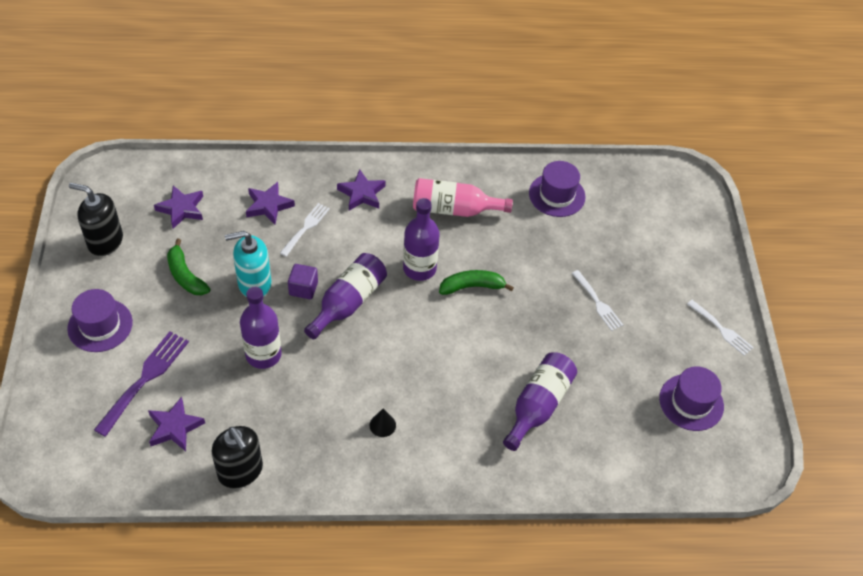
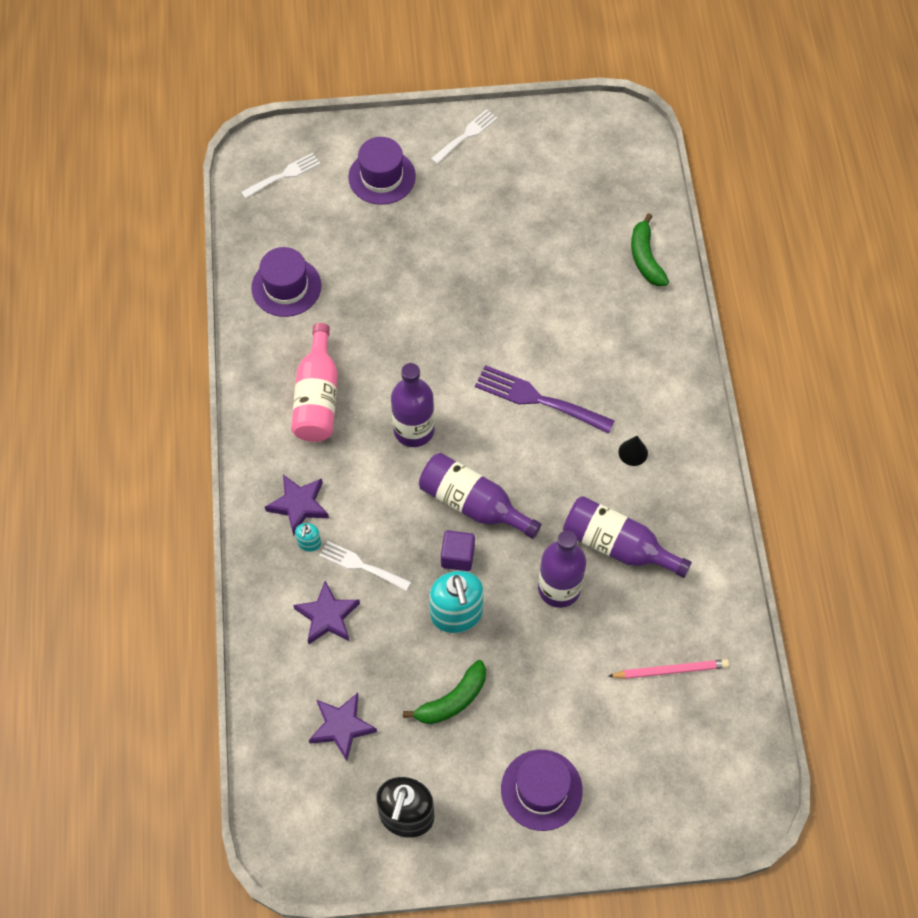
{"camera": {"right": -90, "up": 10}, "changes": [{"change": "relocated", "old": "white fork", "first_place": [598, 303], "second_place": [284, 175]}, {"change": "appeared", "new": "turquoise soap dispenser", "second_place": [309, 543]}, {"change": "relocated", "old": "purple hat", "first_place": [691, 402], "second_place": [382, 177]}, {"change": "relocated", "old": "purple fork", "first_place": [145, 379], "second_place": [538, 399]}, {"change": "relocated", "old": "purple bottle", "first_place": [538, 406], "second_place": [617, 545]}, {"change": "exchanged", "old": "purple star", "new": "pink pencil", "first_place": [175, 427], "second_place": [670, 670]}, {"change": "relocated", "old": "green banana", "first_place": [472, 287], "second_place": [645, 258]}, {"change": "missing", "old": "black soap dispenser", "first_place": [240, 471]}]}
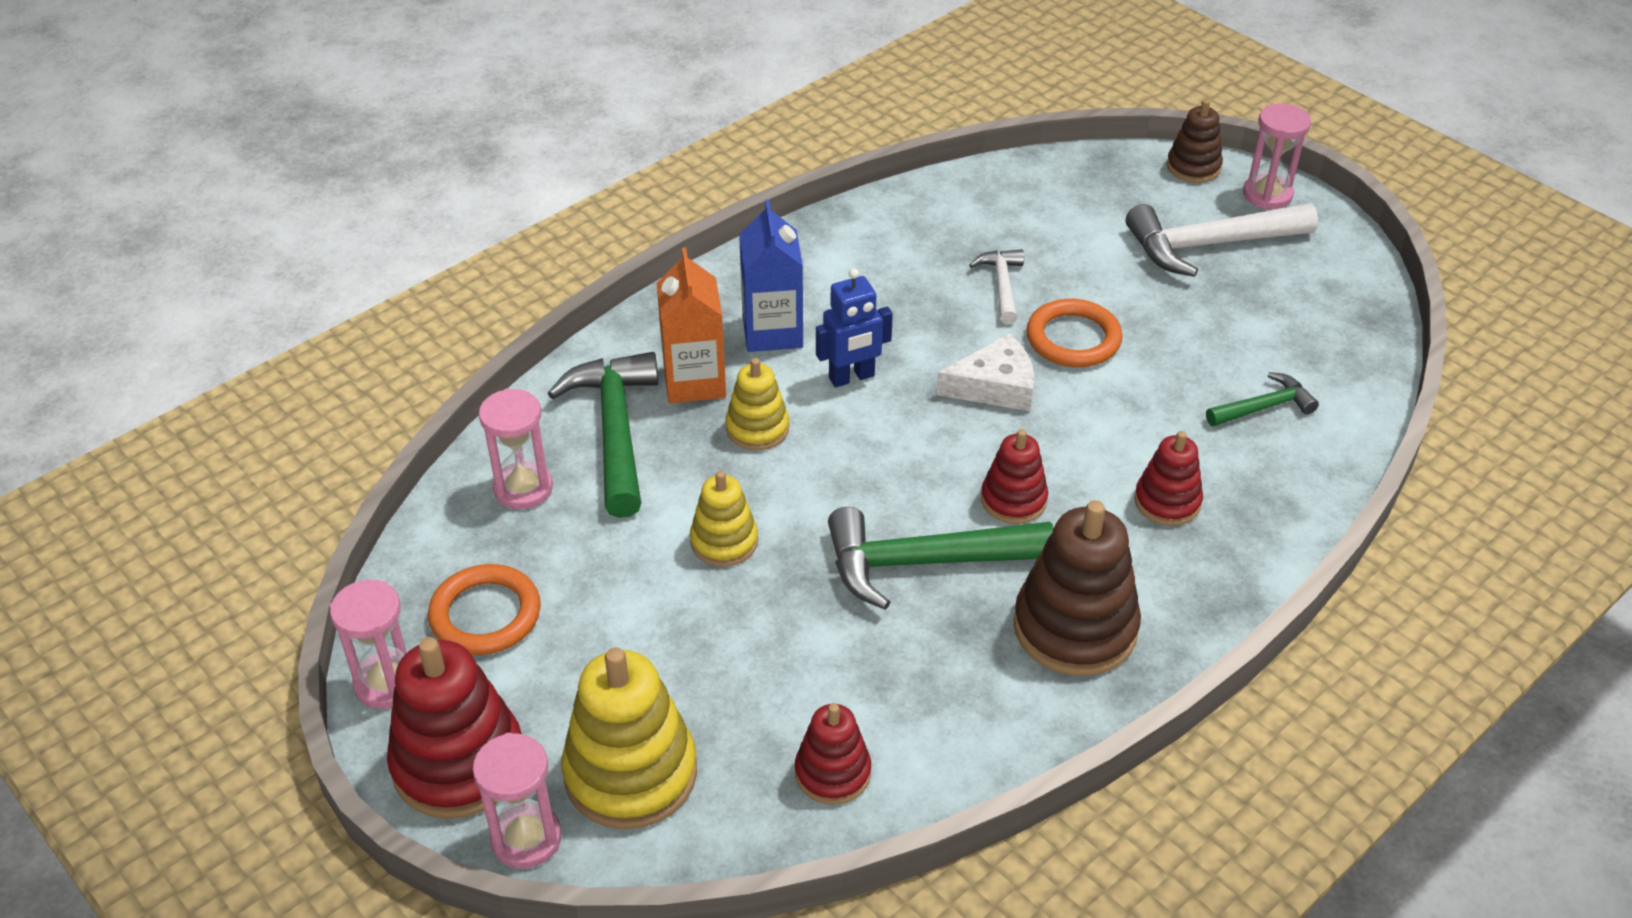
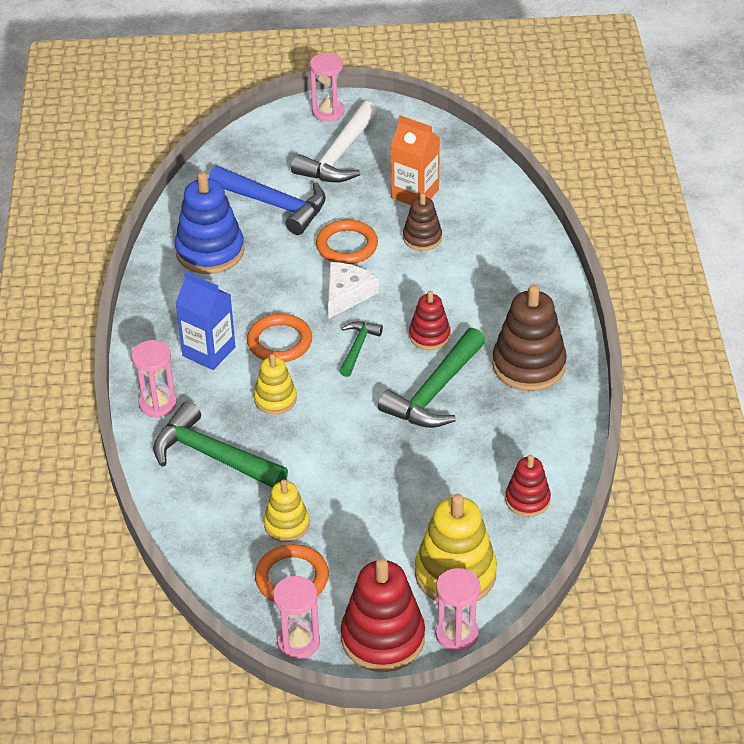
{"camera": {"right": -50, "up": 0}, "changes": [{"change": "relocated", "old": "pink hourglass", "first_place": [523, 489], "second_place": [158, 404]}, {"change": "appeared", "new": "blue stacking toy", "second_place": [210, 251]}, {"change": "appeared", "new": "blue hammer", "second_place": [275, 205]}, {"change": "exchanged", "old": "blue robot", "new": "orange ring", "first_place": [852, 377], "second_place": [279, 342]}, {"change": "relocated", "old": "yellow stacking toy", "first_place": [724, 541], "second_place": [286, 524]}, {"change": "relocated", "old": "green hammer", "first_place": [1264, 407], "second_place": [358, 347]}, {"change": "relocated", "old": "orange carton", "first_place": [694, 381], "second_place": [415, 194]}, {"change": "relocated", "old": "brown stacking toy", "first_place": [1193, 167], "second_place": [422, 238]}, {"change": "missing", "old": "white hammer", "first_place": [1002, 285]}, {"change": "missing", "old": "red stacking toy", "first_place": [1167, 501]}]}
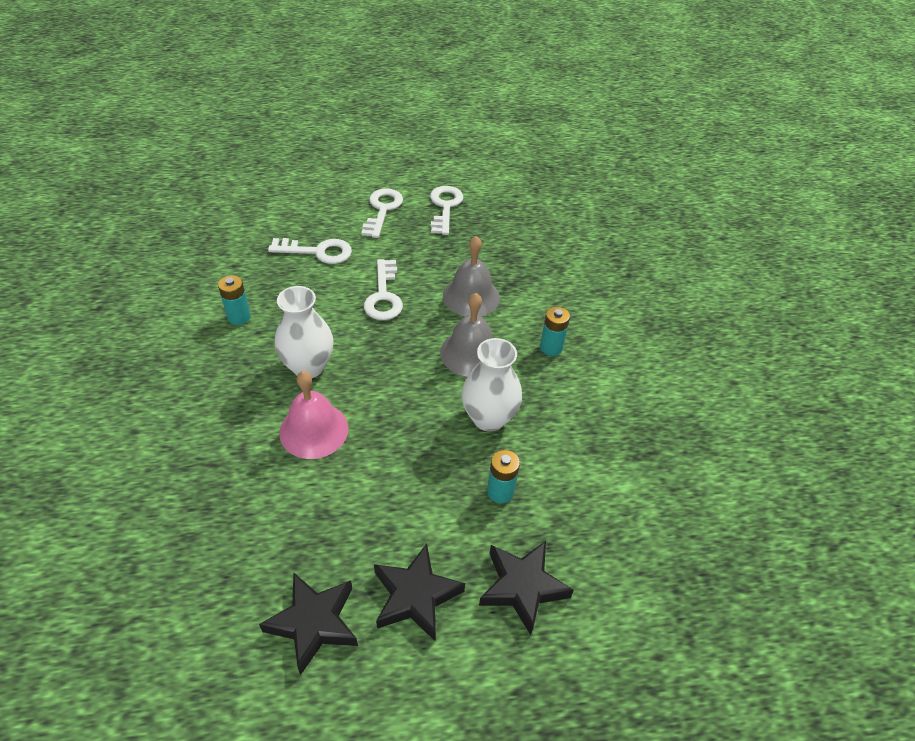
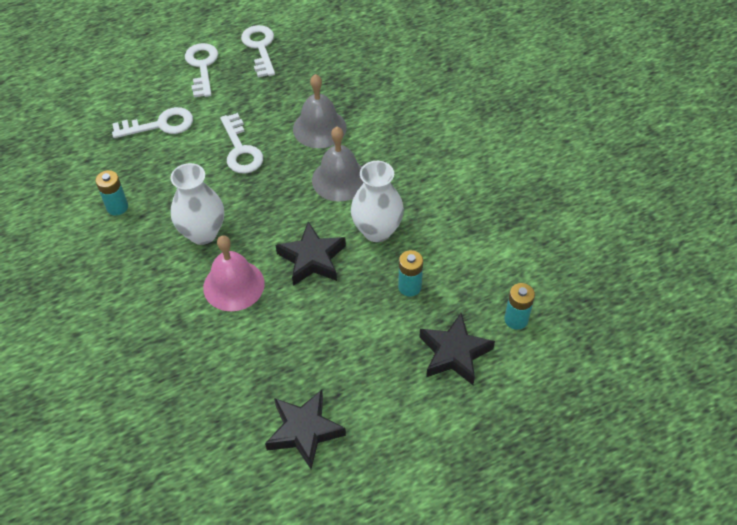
{"camera": {"right": -15, "up": 5}, "changes": [{"change": "relocated", "old": "black star", "first_place": [415, 596], "second_place": [312, 259]}, {"change": "relocated", "old": "turquoise battery", "first_place": [551, 347], "second_place": [516, 319]}]}
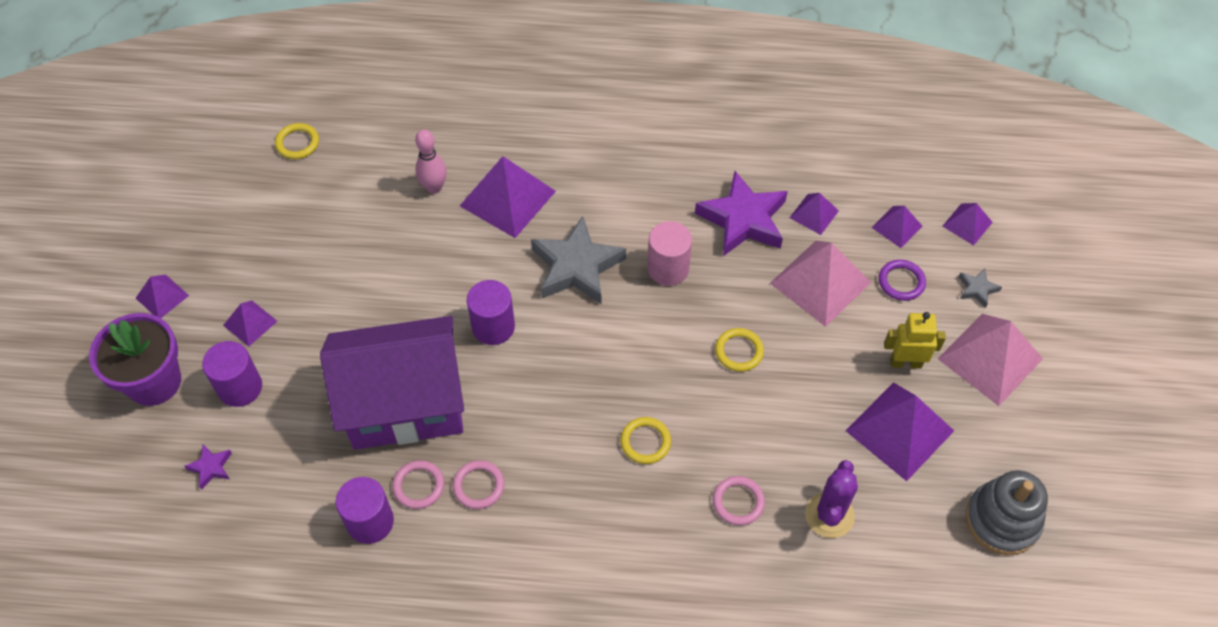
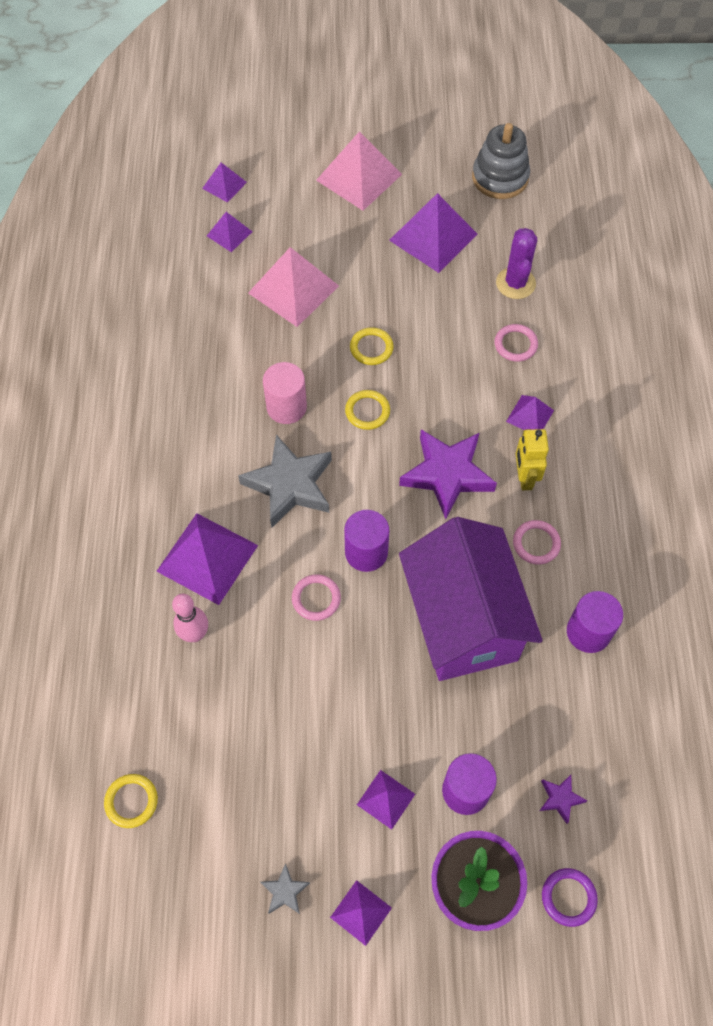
{"camera": {"right": -95, "up": 5}, "changes": [{"change": "relocated", "old": "grey star", "first_place": [977, 289], "second_place": [285, 891]}, {"change": "relocated", "old": "pink ring", "first_place": [419, 486], "second_place": [316, 598]}, {"change": "relocated", "old": "yellow ring", "first_place": [645, 442], "second_place": [367, 411]}, {"change": "relocated", "old": "purple star", "first_place": [743, 219], "second_place": [447, 475]}, {"change": "spun", "old": "purple cactus", "first_place": [829, 515], "second_place": [515, 283], "degrees": 75}, {"change": "relocated", "old": "purple pyramid", "first_place": [814, 214], "second_place": [530, 415]}, {"change": "relocated", "old": "yellow robot", "first_place": [905, 362], "second_place": [524, 477]}, {"change": "relocated", "old": "purple ring", "first_place": [901, 282], "second_place": [568, 897]}]}
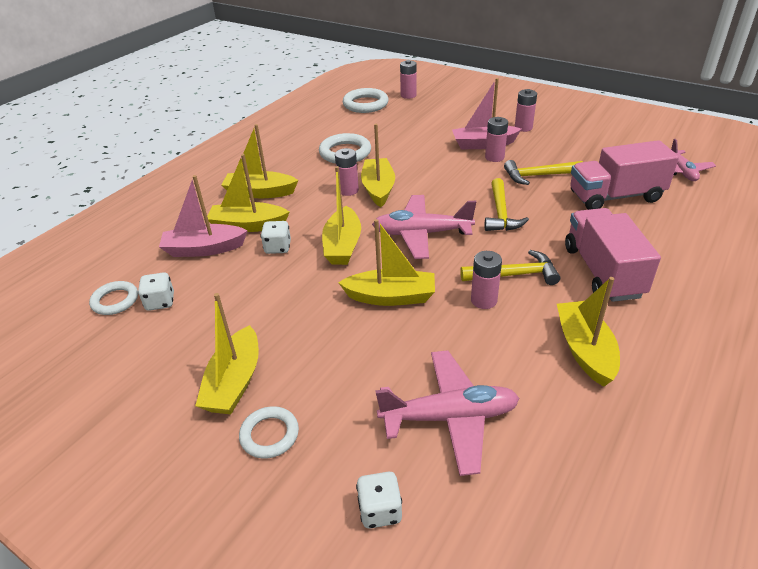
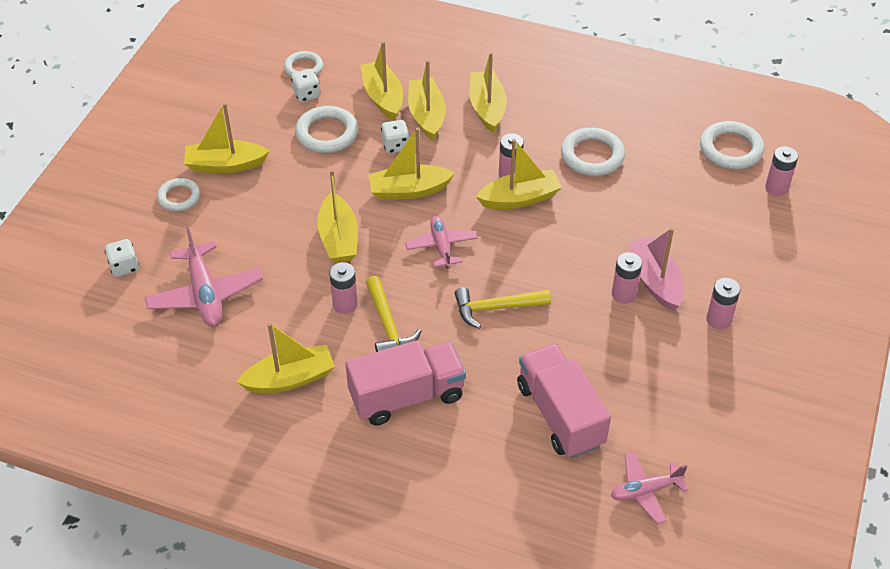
{"camera": {"right": 75, "up": 10}, "changes": [{"change": "appeared", "new": "white ring", "second_place": [327, 133]}, {"change": "colour", "old": "pink boat", "new": "yellow boat", "first_place": [204, 249], "second_place": [383, 97]}, {"change": "size", "old": "pink plane", "first_place": [421, 234], "second_place": [441, 246], "factor": 0.64}, {"change": "missing", "old": "yellow hammer", "first_place": [538, 176]}]}
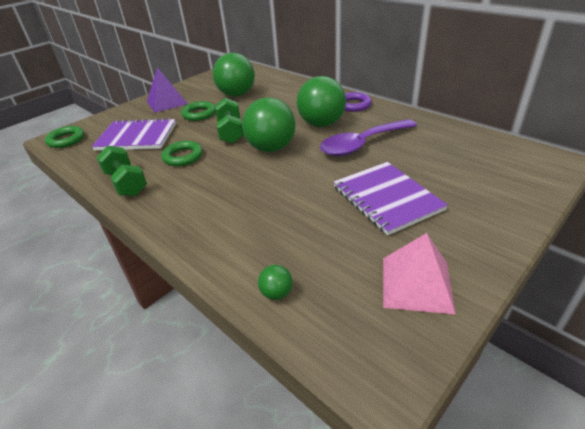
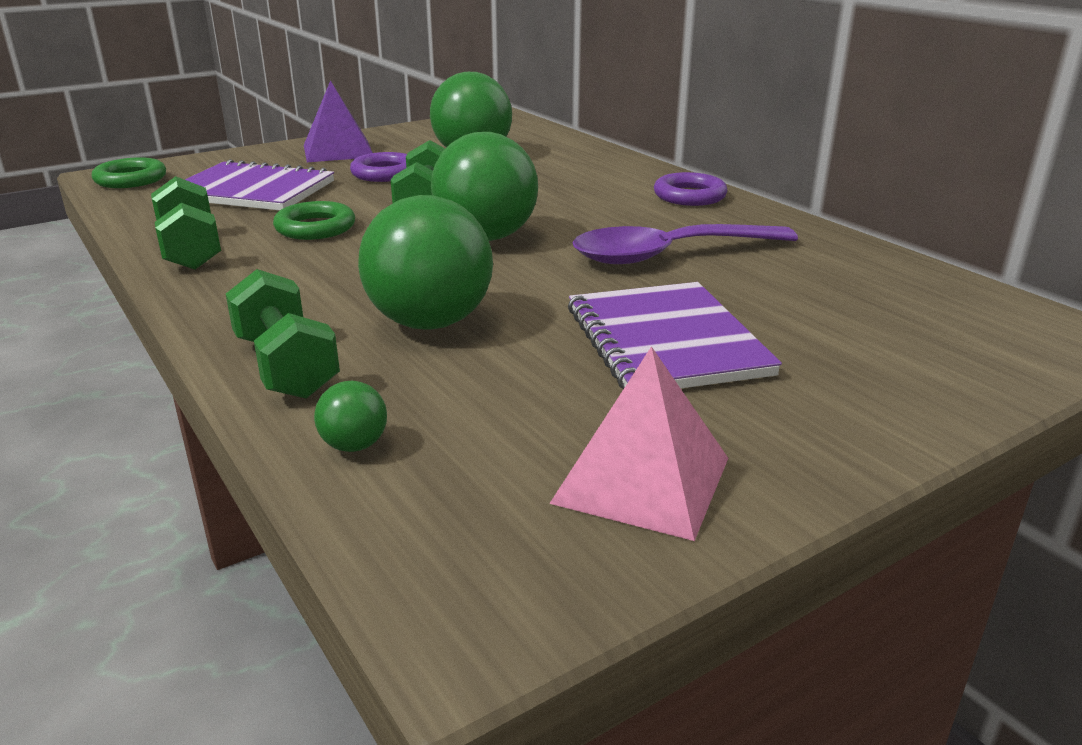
{"camera": {"right": 10, "up": -10}, "changes": [{"change": "appeared", "new": "green dumbbell", "second_place": [286, 366]}, {"change": "colour", "old": "green ring", "new": "purple ring", "first_place": [199, 114], "second_place": [385, 173]}, {"change": "relocated", "old": "green ball", "first_place": [321, 124], "second_place": [430, 322]}]}
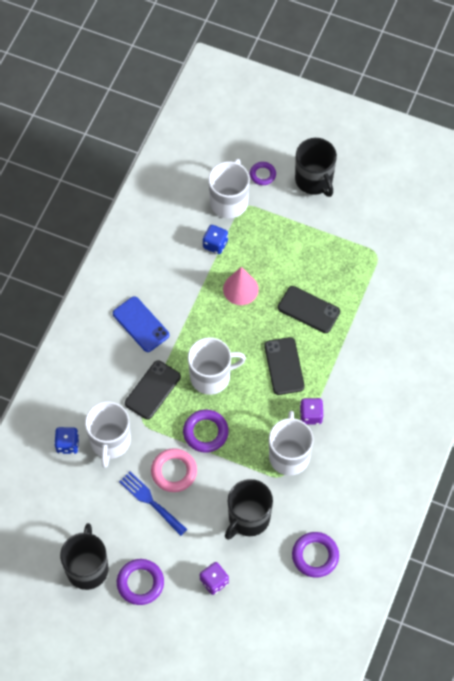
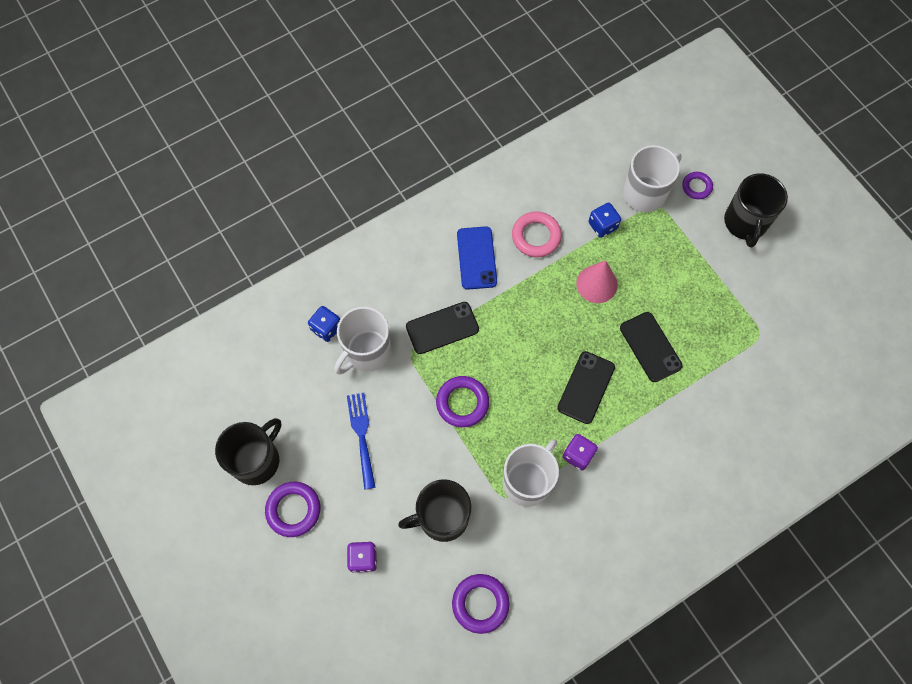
{"camera": {"right": 35, "up": 5}, "changes": [{"change": "relocated", "old": "pink ring", "first_place": [174, 472], "second_place": [536, 236]}, {"change": "missing", "old": "white mug", "first_place": [211, 376]}]}
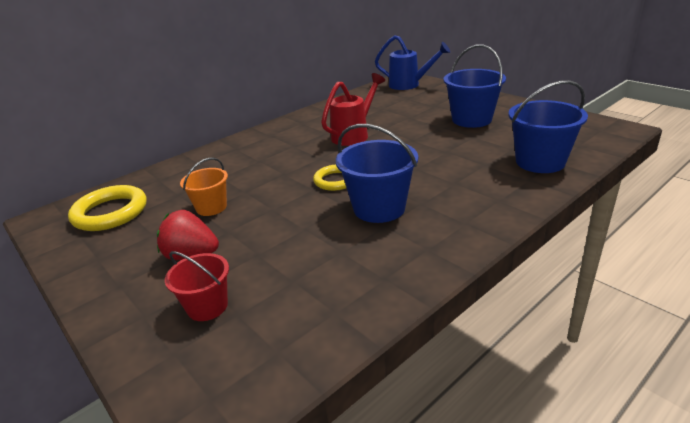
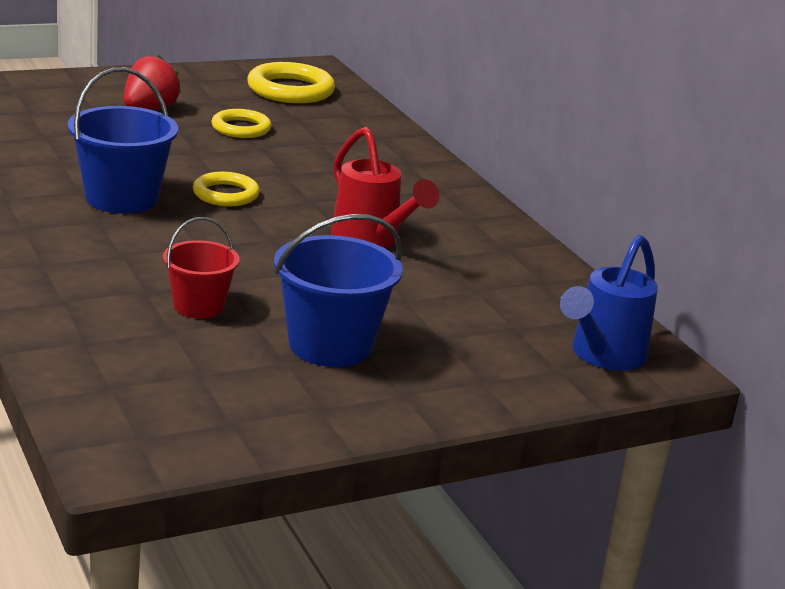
{"camera": {"right": 100, "up": -5}, "changes": [{"change": "relocated", "old": "red bucket", "first_place": [207, 306], "second_place": [198, 306]}, {"change": "exchanged", "old": "orange bucket", "new": "yellow ring", "first_place": [211, 207], "second_place": [241, 128]}, {"change": "missing", "old": "blue bucket", "first_place": [540, 162]}]}
